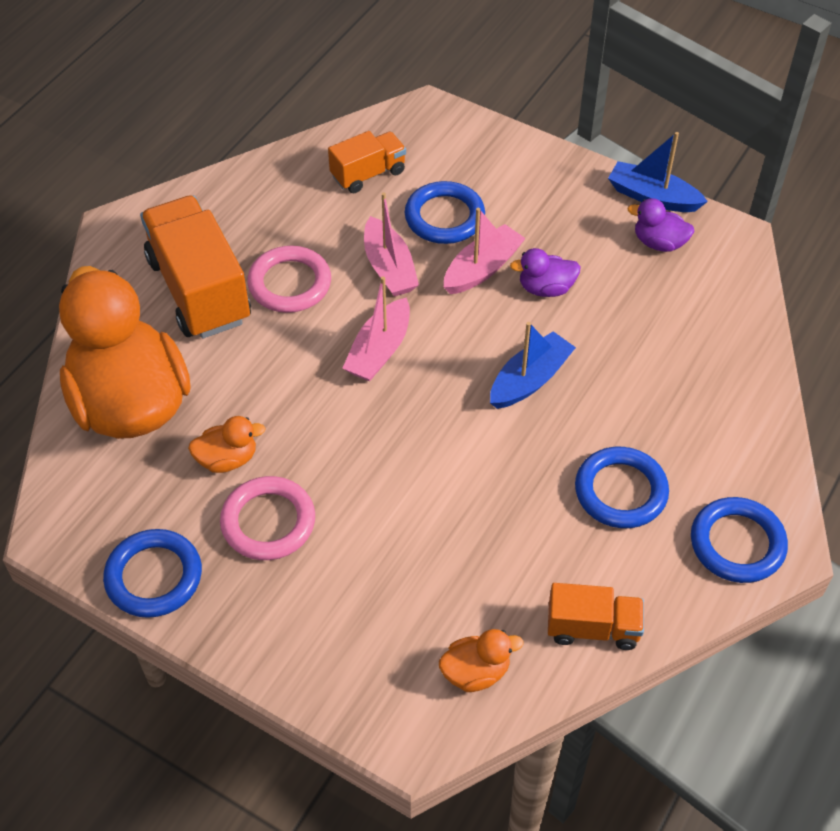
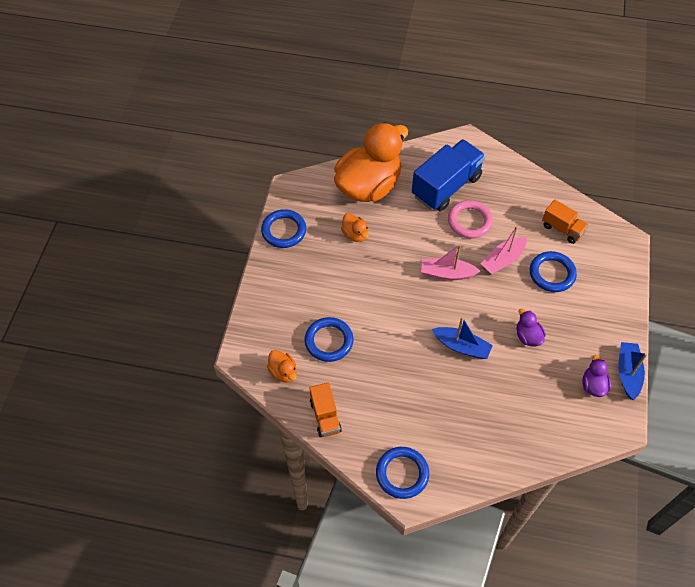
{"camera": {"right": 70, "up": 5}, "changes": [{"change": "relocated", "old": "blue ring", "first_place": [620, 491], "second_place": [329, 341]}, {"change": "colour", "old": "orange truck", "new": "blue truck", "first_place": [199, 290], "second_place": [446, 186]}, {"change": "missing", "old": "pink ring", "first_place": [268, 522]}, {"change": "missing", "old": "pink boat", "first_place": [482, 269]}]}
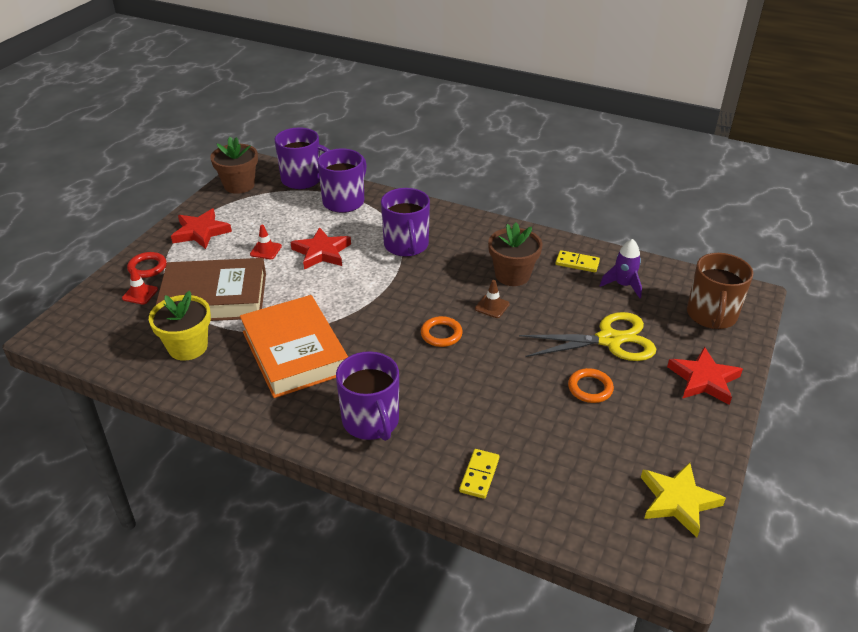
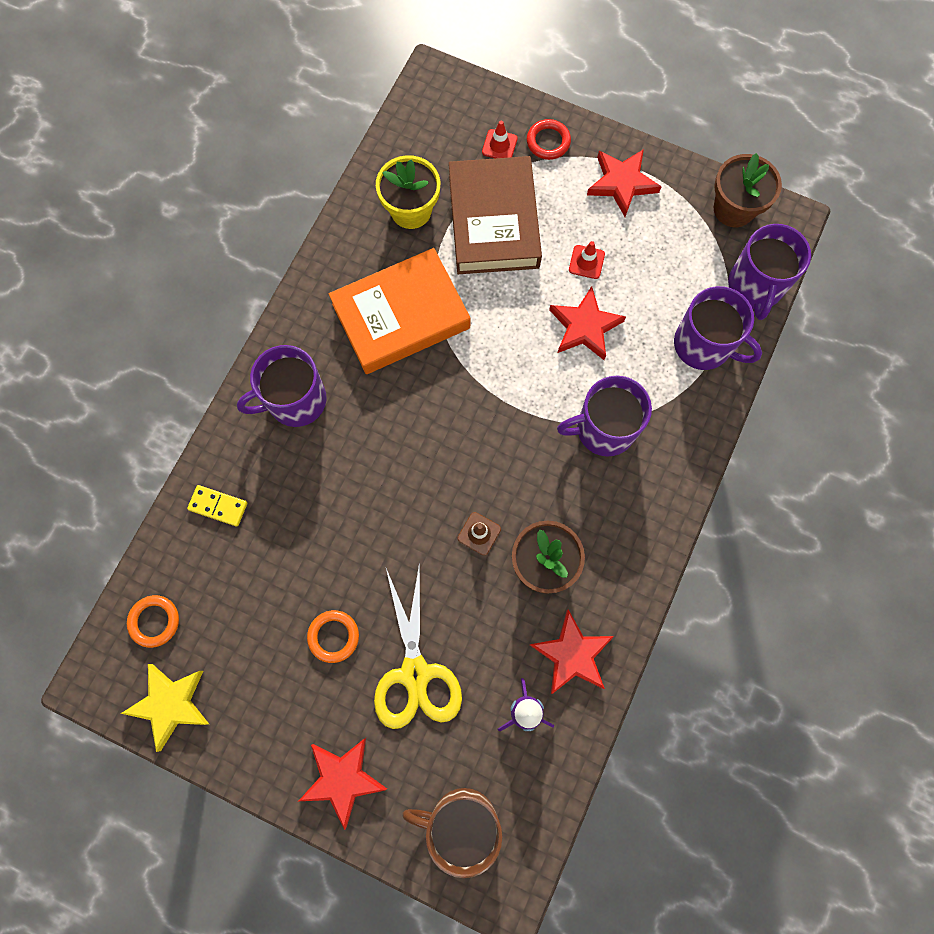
{"camera": {"right": 90, "up": 35}, "changes": [{"change": "relocated", "old": "orange ring", "first_place": [441, 334], "second_place": [154, 621]}, {"change": "exchanged", "old": "yellow domino", "new": "red star", "first_place": [577, 263], "second_place": [572, 654]}]}
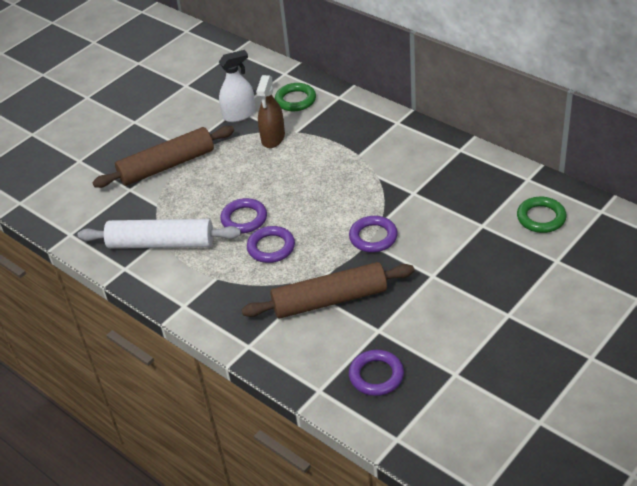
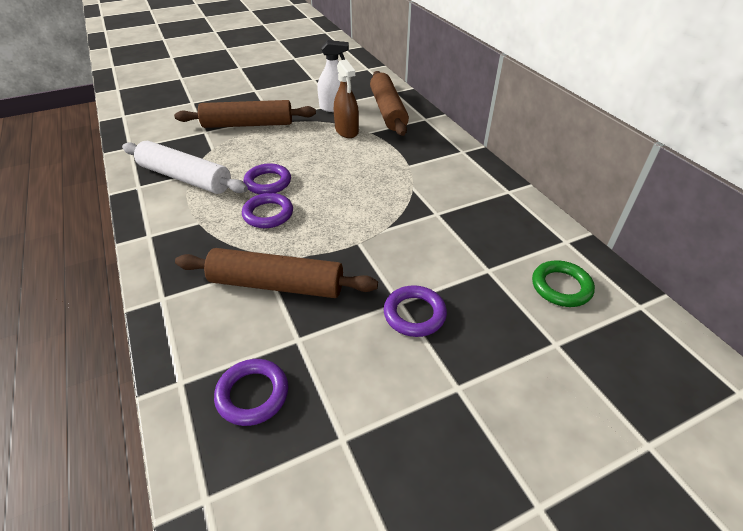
{"camera": {"right": 20, "up": 0}, "changes": [{"change": "spun", "old": "brown spray bottle", "first_place": [273, 138], "second_place": [346, 131], "degrees": -60}, {"change": "exchanged", "old": "green ring", "new": "brown rolling pin", "first_place": [295, 100], "second_place": [387, 111]}, {"change": "relocated", "old": "purple ring", "first_place": [373, 237], "second_place": [414, 314]}]}
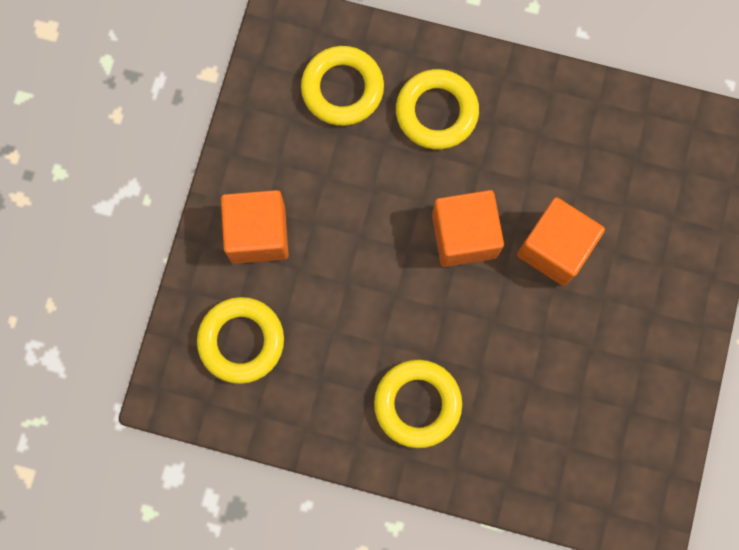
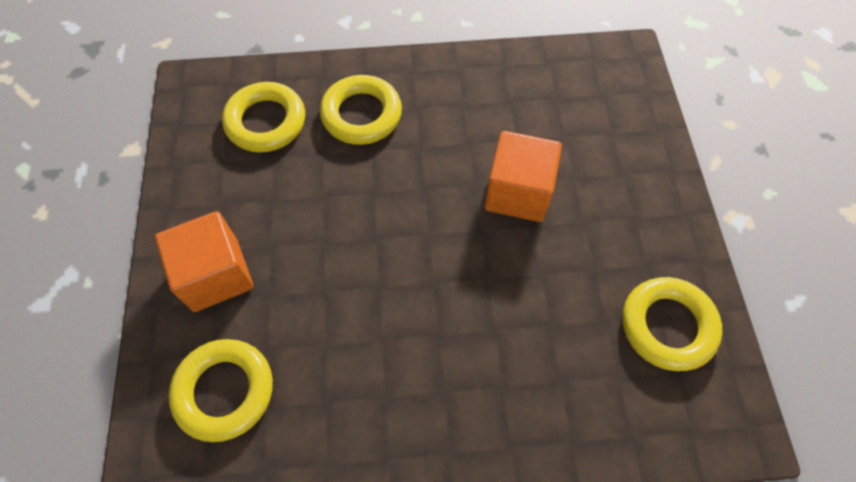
{"camera": {"right": -20, "up": -15}, "changes": [{"change": "relocated", "old": "yellow ring", "first_place": [417, 404], "second_place": [667, 326]}, {"change": "missing", "old": "orange cube", "first_place": [464, 235]}]}
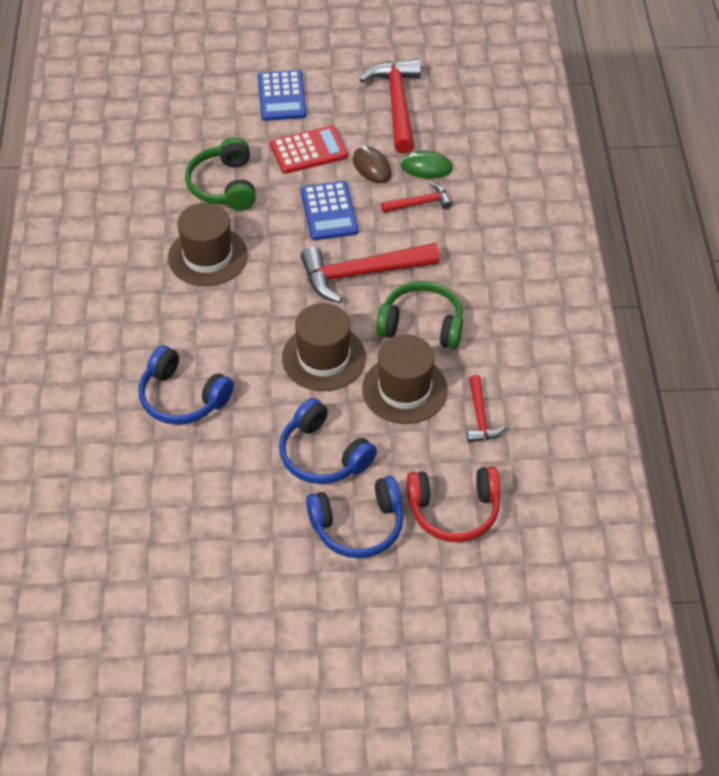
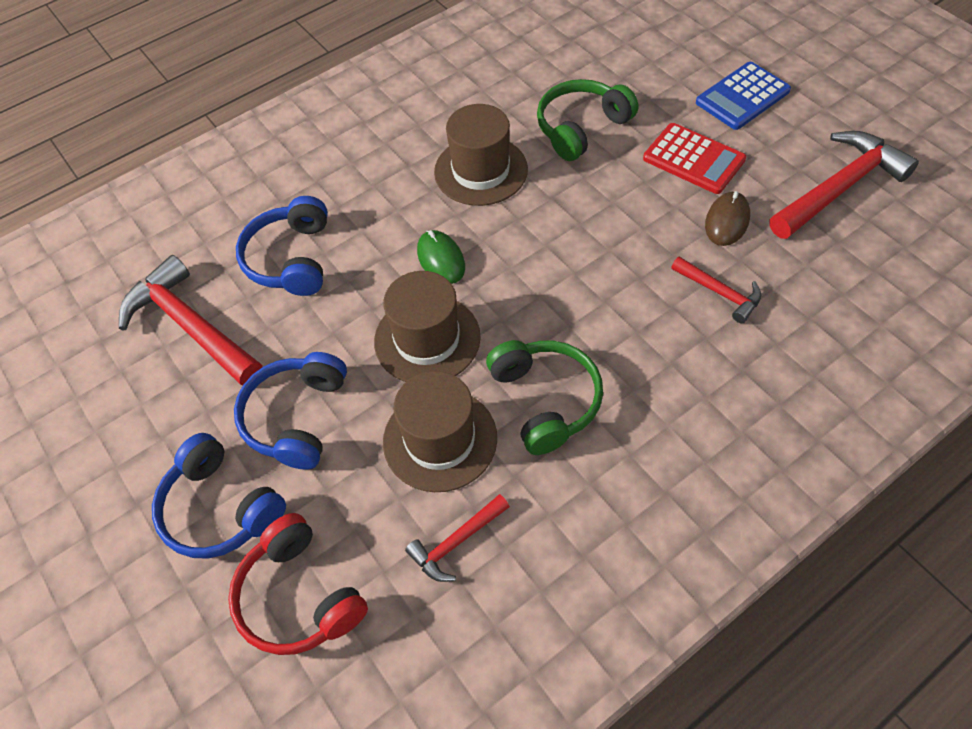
{"camera": {"right": 60, "up": 5}, "changes": [{"change": "relocated", "old": "red hammer", "first_place": [361, 274], "second_place": [190, 326]}, {"change": "relocated", "old": "green mouse", "first_place": [426, 167], "second_place": [441, 259]}, {"change": "missing", "old": "blue calculator", "first_place": [329, 211]}]}
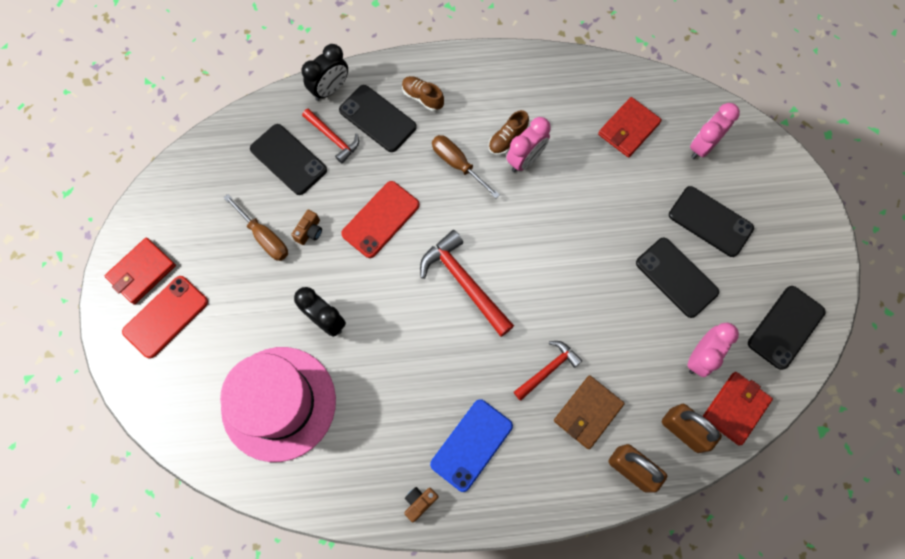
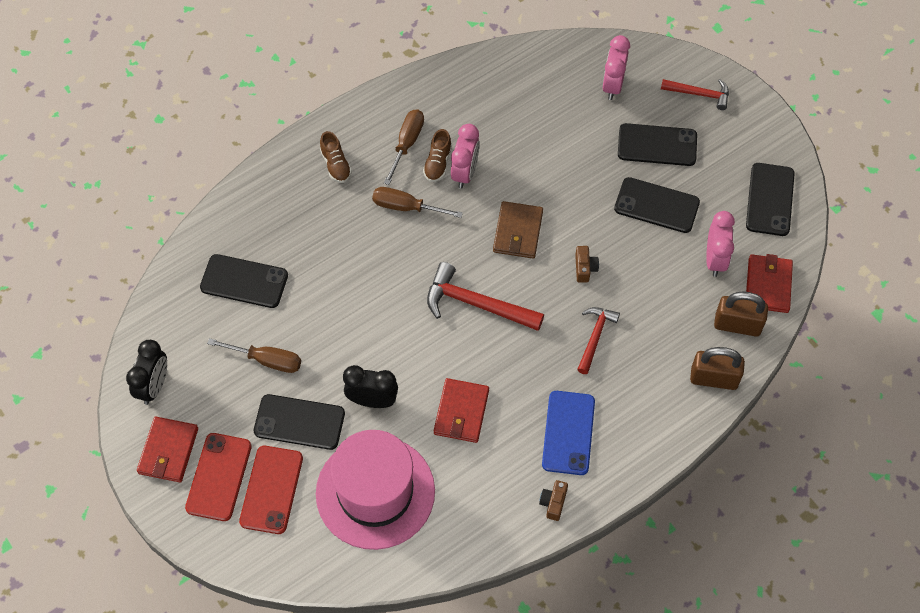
{"camera": {"right": -30, "up": -10}, "changes": [{"change": "relocated", "old": "black clock", "first_place": [330, 89], "second_place": [154, 386]}, {"change": "relocated", "old": "red phone", "first_place": [381, 219], "second_place": [271, 490]}, {"change": "relocated", "old": "black phone", "first_place": [377, 119], "second_place": [299, 422]}, {"change": "spun", "old": "brown shoe", "first_place": [422, 97], "second_place": [336, 165], "degrees": -120}, {"change": "appeared", "new": "brown screwdriver", "second_place": [406, 144]}, {"change": "relocated", "old": "red wallet", "first_place": [628, 129], "second_place": [461, 412]}, {"change": "relocated", "old": "brown wallet", "first_place": [587, 412], "second_place": [518, 232]}, {"change": "relocated", "old": "brown camera", "first_place": [309, 231], "second_place": [585, 268]}, {"change": "relocated", "old": "red hammer", "first_place": [333, 138], "second_place": [699, 94]}]}
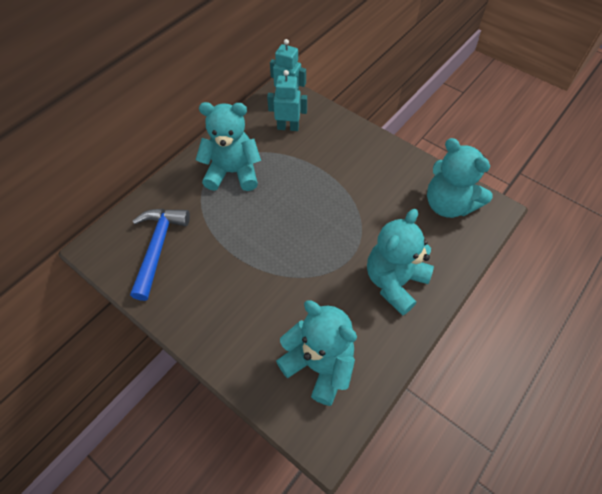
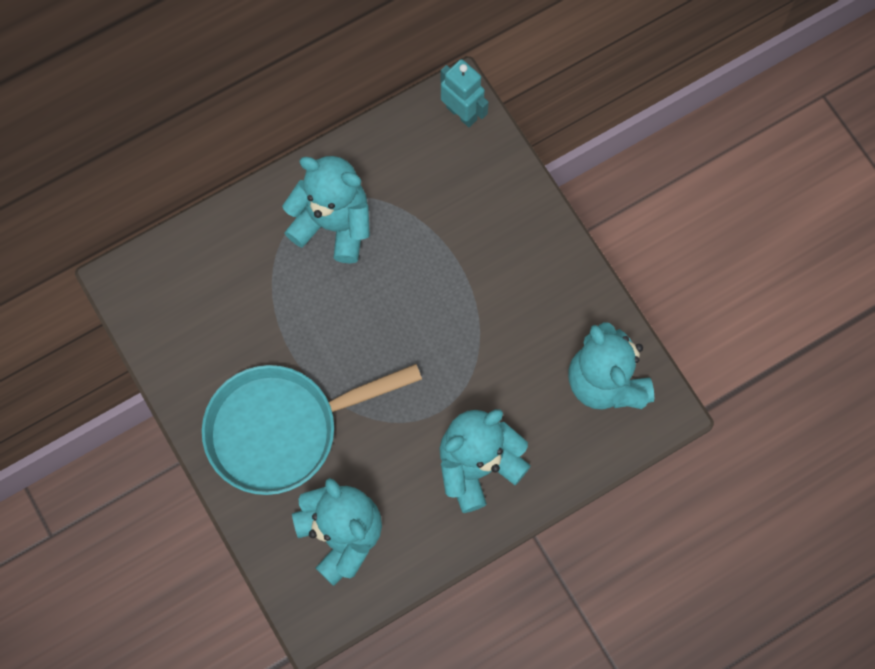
{"camera": {"right": 20, "up": 15}, "changes": [{"change": "appeared", "new": "turquoise pan", "second_place": [282, 429]}, {"change": "missing", "old": "blue hammer", "first_place": [158, 248]}, {"change": "missing", "old": "turquoise robot", "first_place": [288, 127]}]}
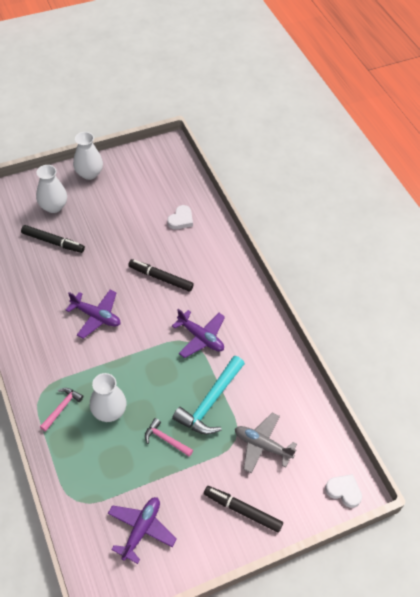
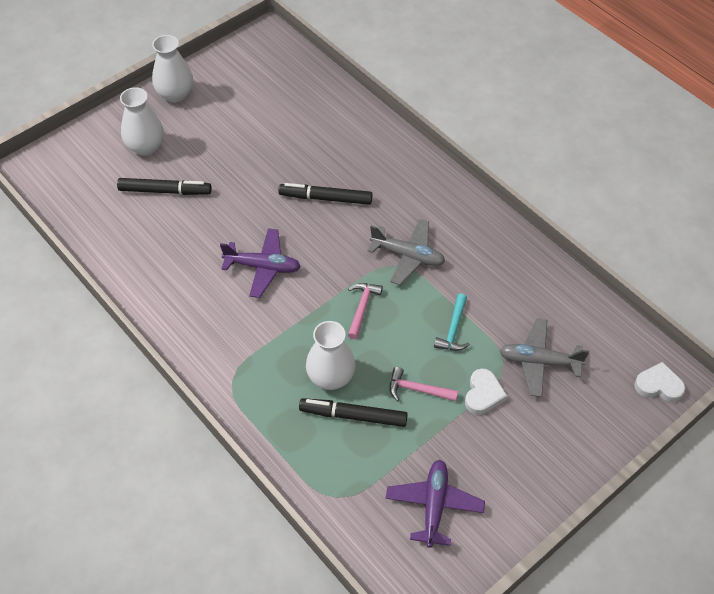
{"camera": {"right": -15, "up": 0}, "changes": [{"change": "relocated", "old": "black marker", "first_place": [242, 510], "second_place": [353, 416]}, {"change": "relocated", "old": "pink hammer", "first_place": [62, 408], "second_place": [362, 308]}, {"change": "colour", "old": "purple plane", "new": "grey plane", "first_place": [201, 337], "second_place": [408, 256]}, {"change": "size", "old": "turquoise hammer", "first_place": [210, 402], "second_place": [453, 330], "factor": 0.54}, {"change": "relocated", "old": "white heart", "first_place": [181, 220], "second_place": [483, 394]}]}
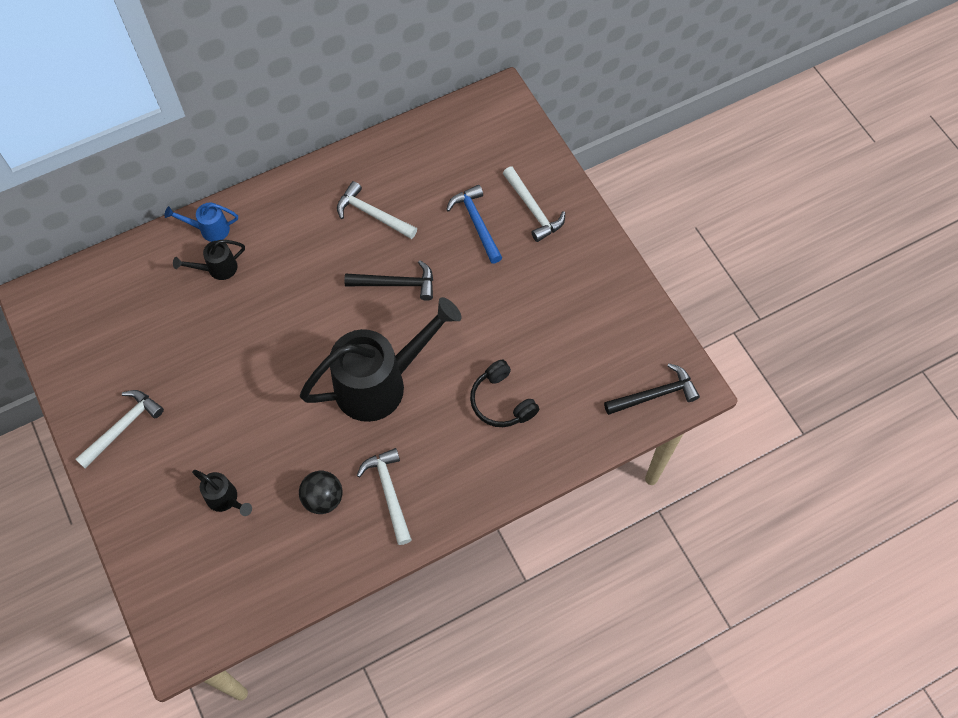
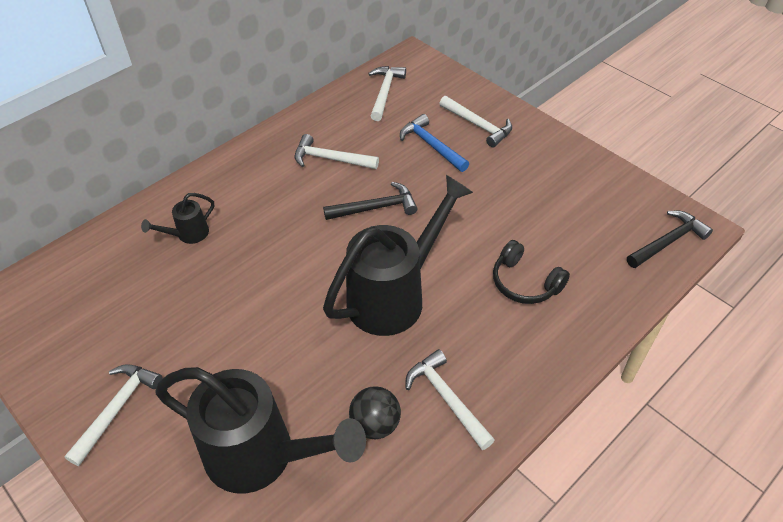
{"camera": {"right": -15, "up": -15}, "changes": [{"change": "size", "old": "black watering can", "first_place": [225, 499], "second_place": [261, 456], "factor": 2.28}, {"change": "appeared", "new": "white hammer", "second_place": [384, 92]}, {"change": "missing", "old": "blue watering can", "first_place": [210, 229]}]}
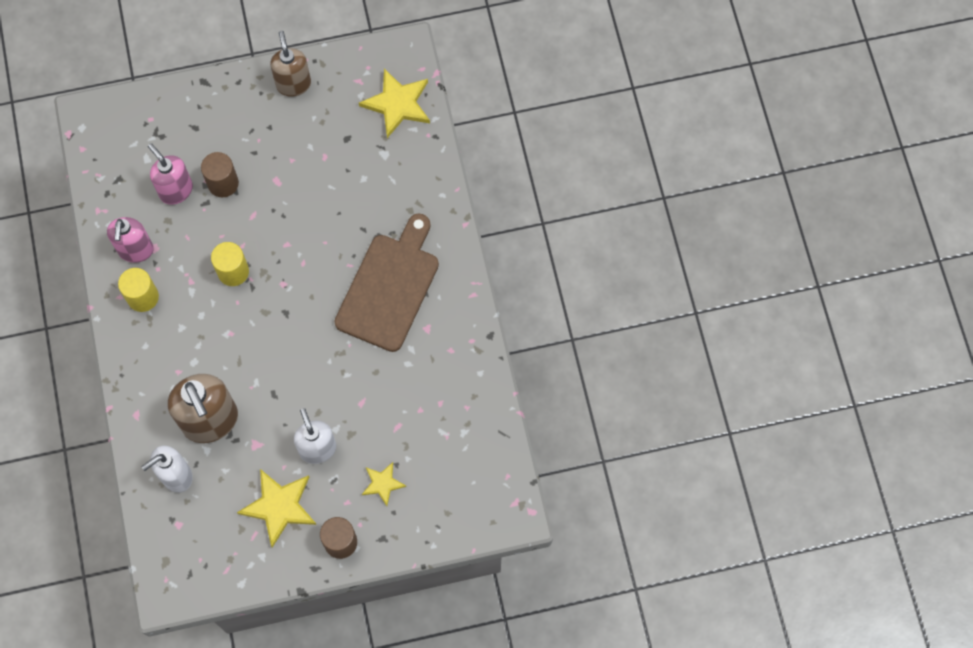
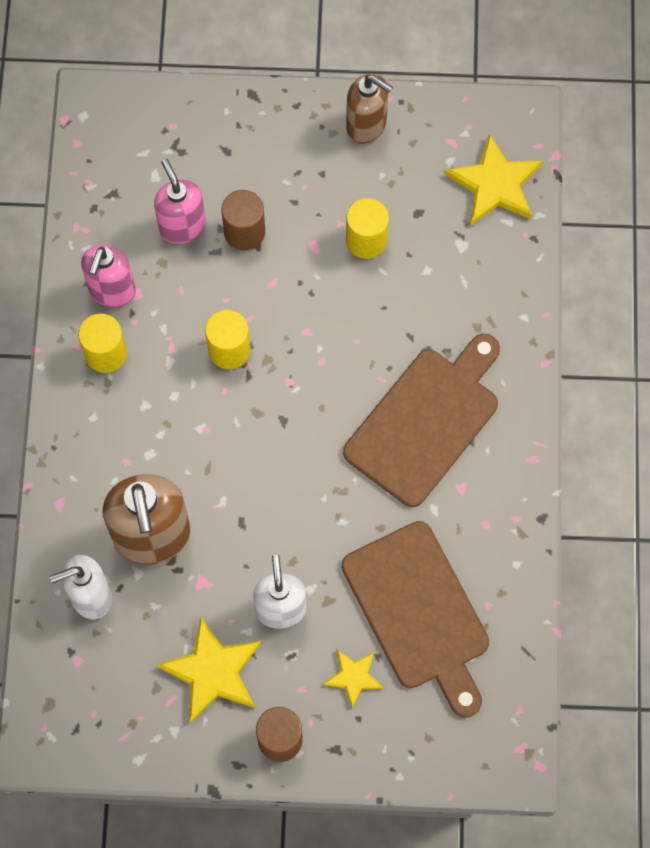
{"camera": {"right": 15, "up": 0}, "changes": [{"change": "appeared", "new": "brown cutting board", "second_place": [418, 612]}, {"change": "spun", "old": "brown soap dispenser", "first_place": [293, 84], "second_place": [366, 125], "degrees": 120}, {"change": "appeared", "new": "yellow cylinder", "second_place": [366, 240]}]}
